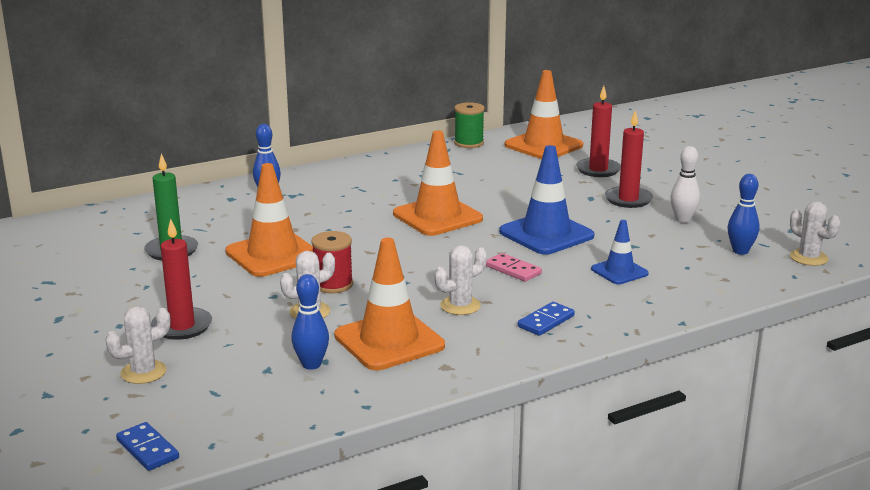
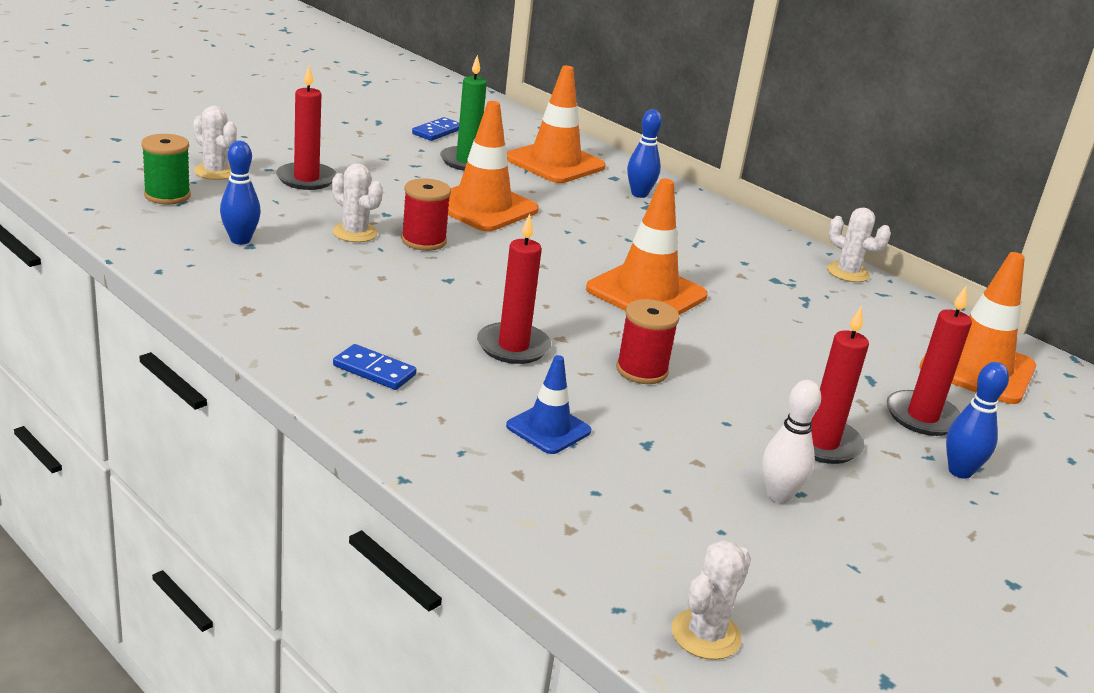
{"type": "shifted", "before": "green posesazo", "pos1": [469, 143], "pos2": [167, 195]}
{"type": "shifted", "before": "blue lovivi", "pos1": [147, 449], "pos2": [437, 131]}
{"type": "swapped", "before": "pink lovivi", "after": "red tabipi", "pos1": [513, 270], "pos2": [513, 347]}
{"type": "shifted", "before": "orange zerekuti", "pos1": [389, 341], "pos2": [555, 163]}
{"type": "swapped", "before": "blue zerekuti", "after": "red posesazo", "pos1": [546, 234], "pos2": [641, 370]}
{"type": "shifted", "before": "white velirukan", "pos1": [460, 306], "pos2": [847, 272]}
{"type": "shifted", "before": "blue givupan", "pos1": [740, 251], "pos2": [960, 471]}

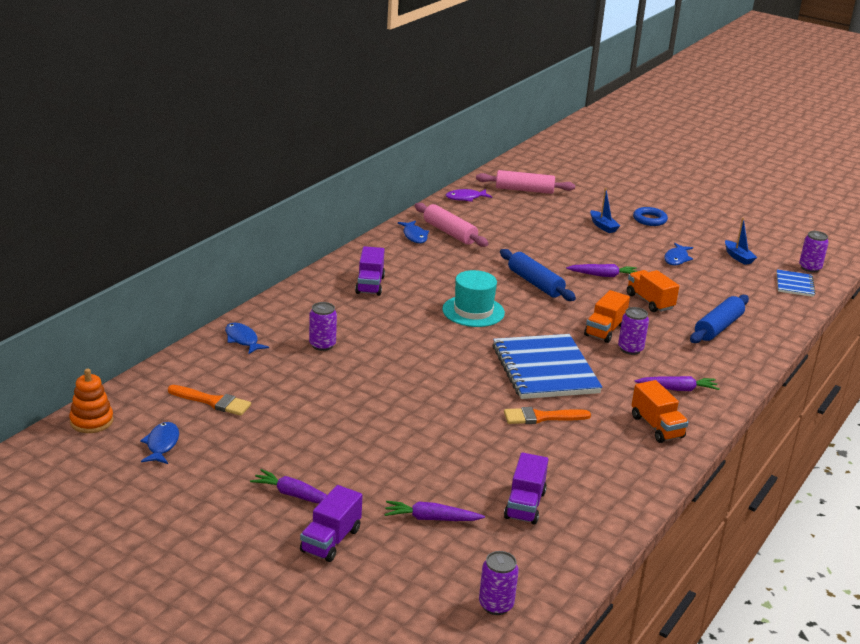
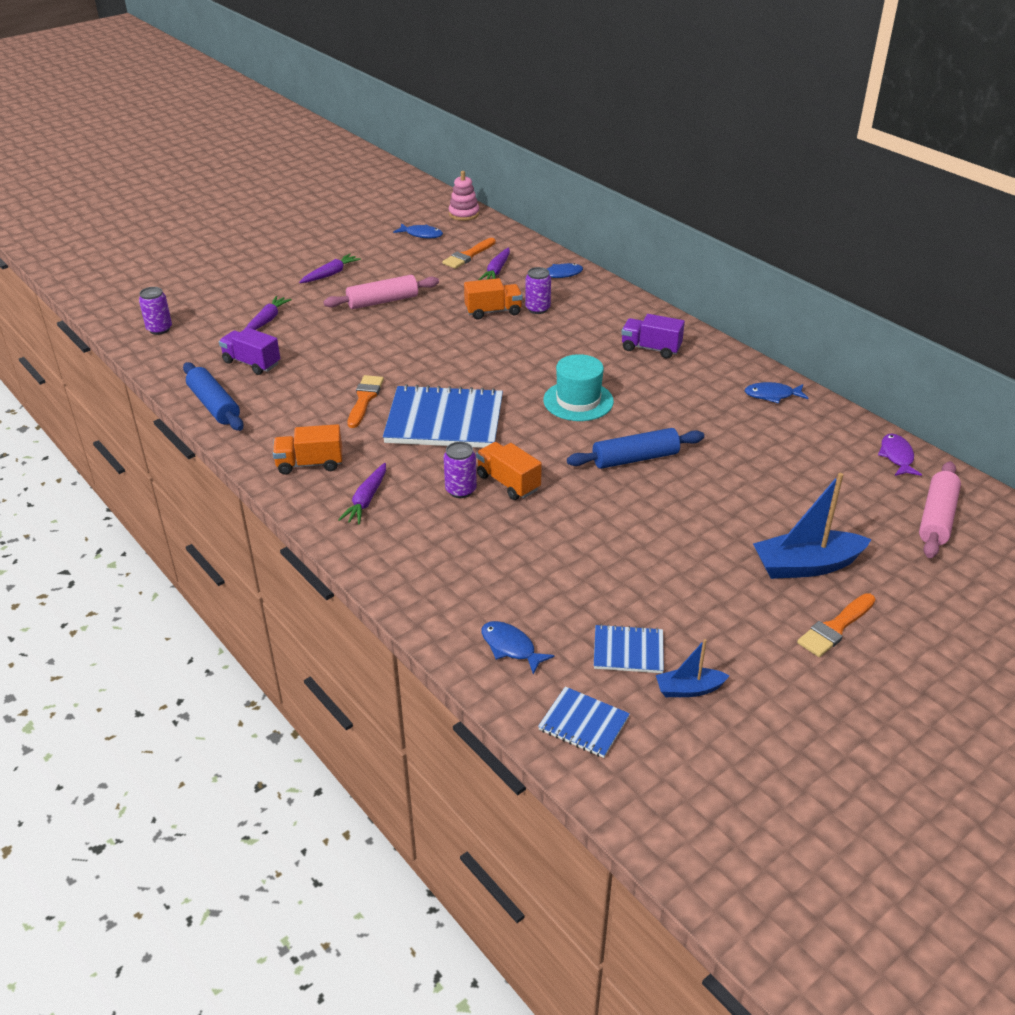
{"type": "shifted", "before": "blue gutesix", "pos1": [718, 327], "pos2": [214, 405]}
{"type": "shifted", "before": "pink gutesix", "pos1": [449, 233], "pos2": [383, 301]}
{"type": "repainted", "before": "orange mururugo", "after": "pink mururugo", "pos1": [91, 421], "pos2": [464, 214]}
{"type": "shifted", "before": "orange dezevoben", "pos1": [649, 301], "pos2": [493, 311]}
{"type": "shifted", "before": "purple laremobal", "pos1": [603, 275], "pos2": [496, 271]}
{"type": "shifted", "before": "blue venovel", "pos1": [676, 259], "pos2": [510, 647]}
{"type": "new", "after": "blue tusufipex", "pos2": [628, 651]}
{"type": "scaled", "before": "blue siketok", "pos1": [603, 226], "pos2": [806, 565], "scale": 1.83}
{"type": "swapped", "before": "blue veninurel", "after": "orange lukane", "pos1": [649, 219], "pos2": [835, 628]}
{"type": "gone", "before": "purple dezevoben", "pos1": [331, 540]}
{"type": "gone", "before": "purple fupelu", "pos1": [810, 268]}

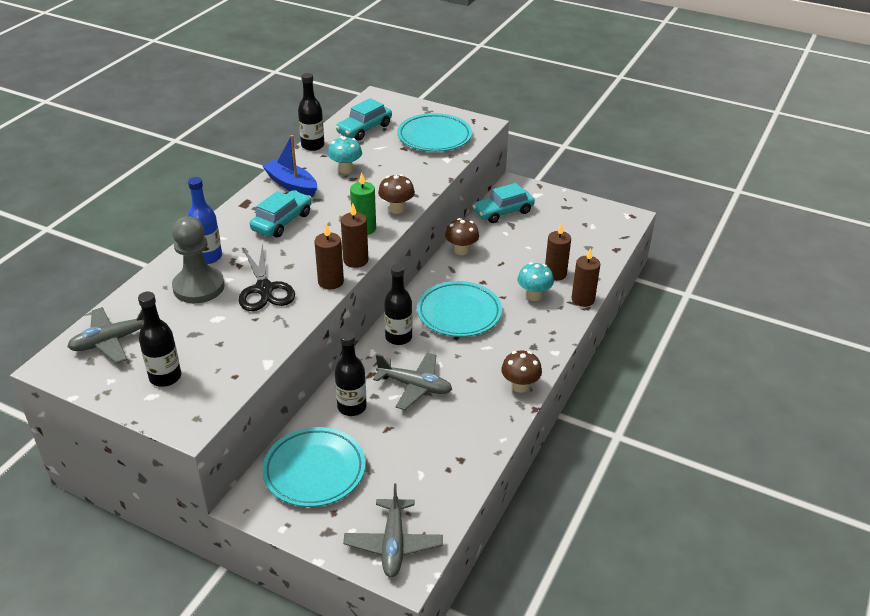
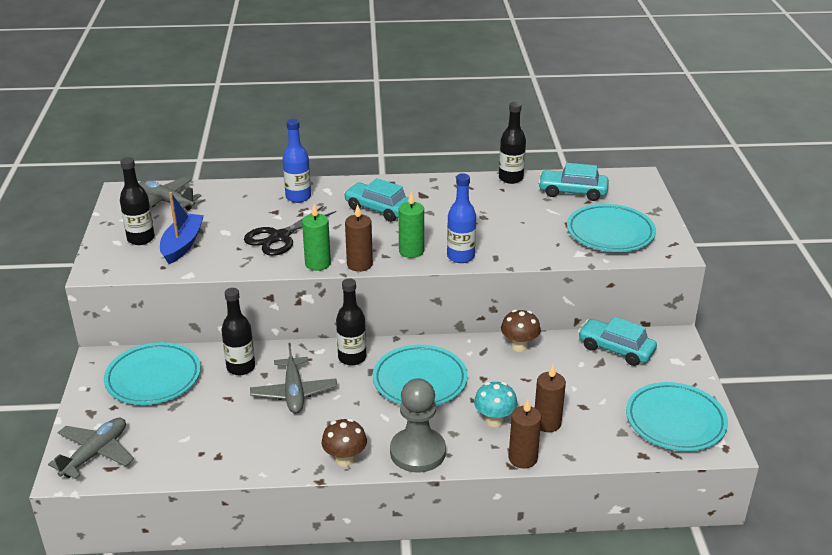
{"type": "rotated", "before": "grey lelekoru", "pos1": [393, 544], "pos2": [95, 454], "turn": 150}
{"type": "shifted", "before": "blue siketok", "pos1": [291, 185], "pos2": [182, 245]}
{"type": "repainted", "before": "brown tabipi", "after": "green tabipi", "pos1": [331, 282], "pos2": [318, 264]}
{"type": "rotated", "before": "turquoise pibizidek", "pos1": [282, 222], "pos2": [379, 209], "turn": -150}
{"type": "shifted", "before": "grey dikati", "pos1": [199, 287], "pos2": [417, 452]}
{"type": "swapped", "before": "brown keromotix", "after": "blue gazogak", "pos1": [396, 209], "pos2": [460, 256]}
{"type": "new", "after": "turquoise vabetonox", "pos2": [675, 421]}
{"type": "gone", "before": "turquoise keromotix", "pos1": [345, 169]}

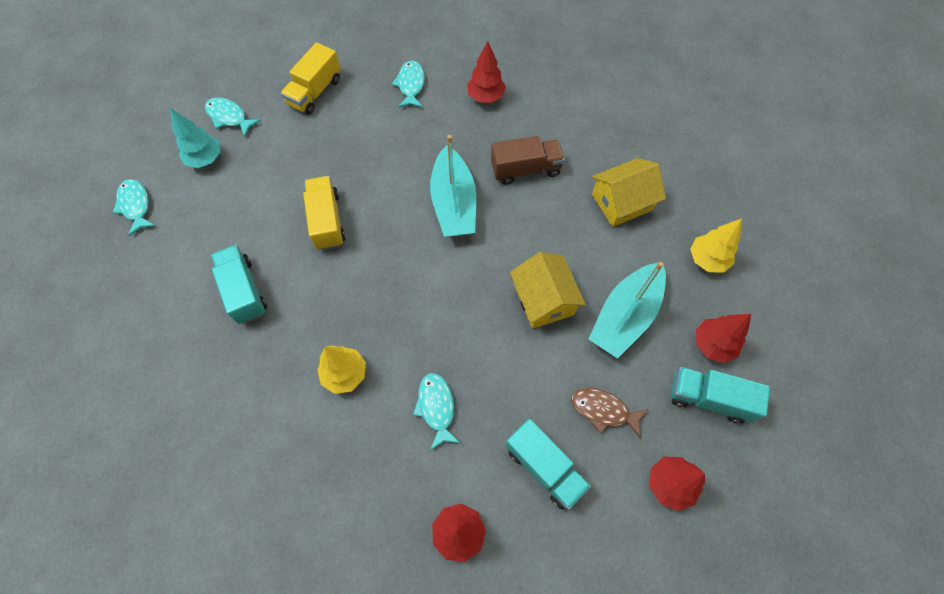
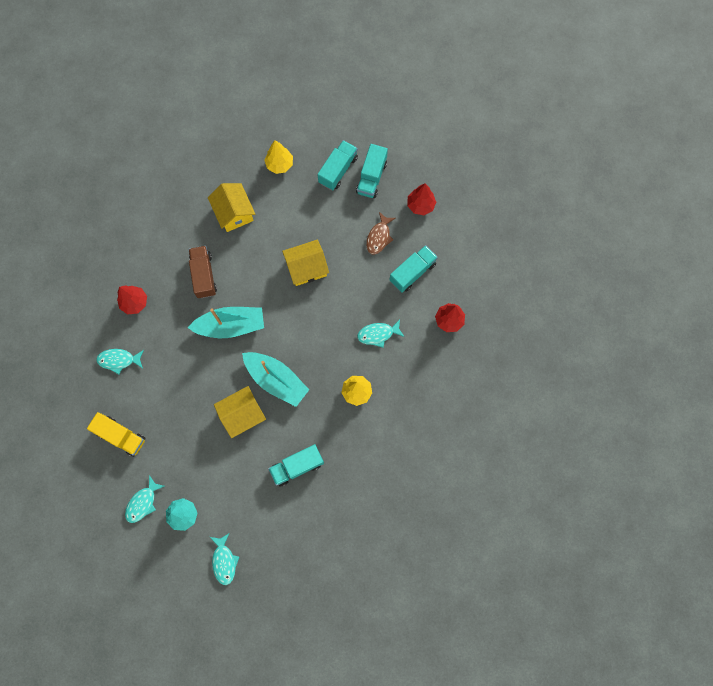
{"type": "rotated", "before": "turquoise venovel", "pos1": [135, 205], "pos2": [224, 561], "turn": -75}
{"type": "swapped", "before": "yellow dezevoben", "after": "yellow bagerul", "pos1": [327, 221], "pos2": [242, 414]}
{"type": "shifted", "before": "turquoise siketok", "pos1": [625, 316], "pos2": [276, 380]}
{"type": "swapped", "before": "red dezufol", "after": "turquoise dezevoben", "pos1": [712, 344], "pos2": [338, 170]}

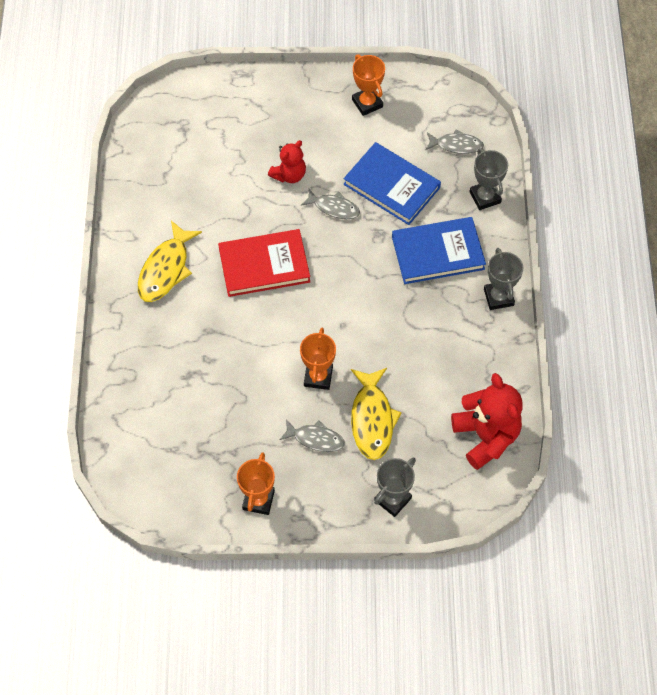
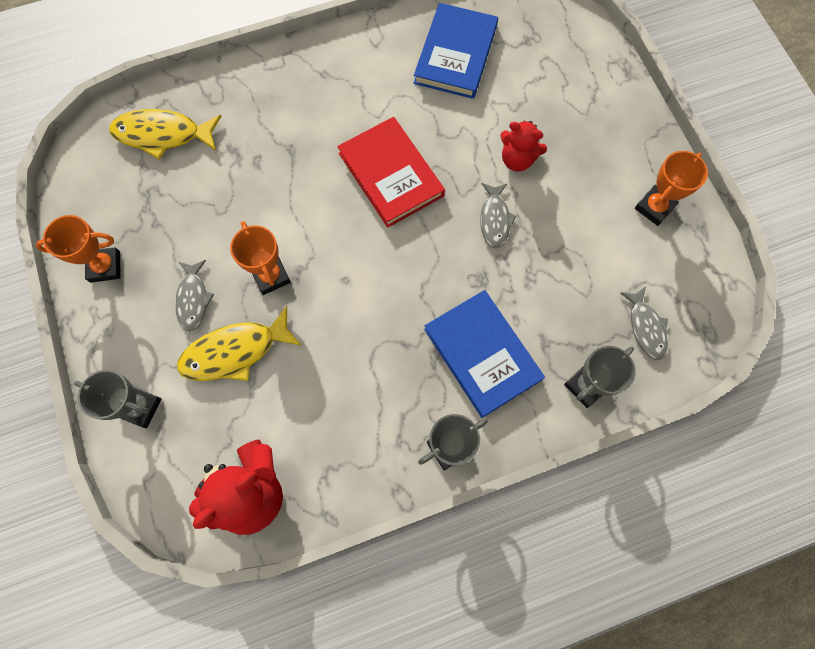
{"type": "shifted", "before": "yellow venovel", "pos1": [166, 269], "pos2": [163, 135]}
{"type": "rotated", "before": "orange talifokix", "pos1": [318, 376], "pos2": [271, 276], "turn": 75}
{"type": "shifted", "before": "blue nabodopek", "pos1": [391, 186], "pos2": [455, 54]}

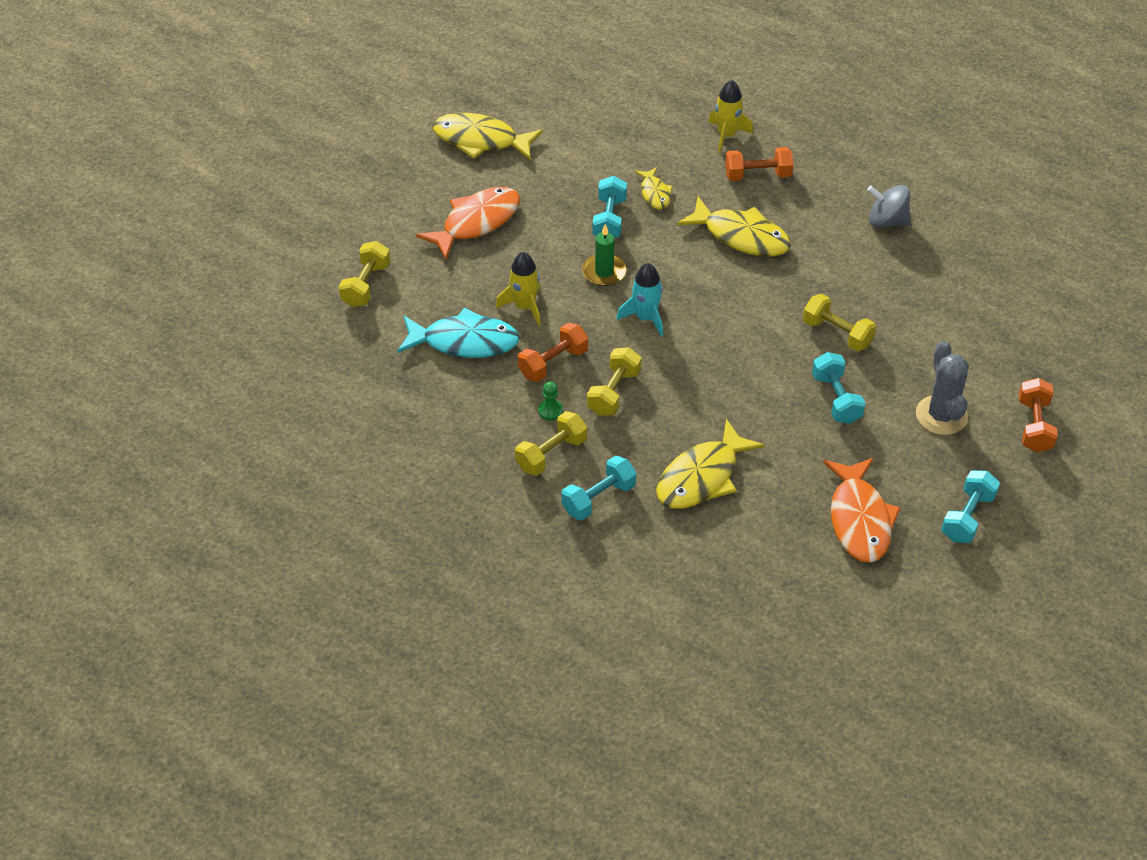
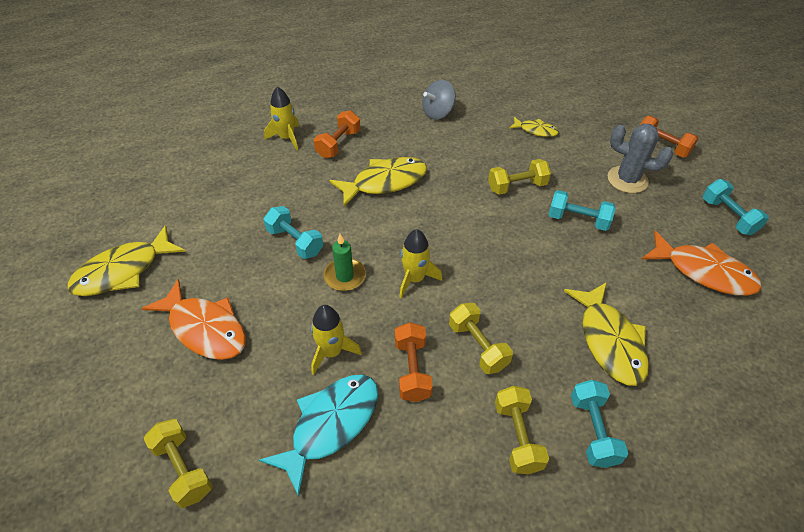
{"type": "rotated", "before": "orange venovel", "pos1": [476, 222], "pos2": [205, 328], "turn": 135}
{"type": "repainted", "before": "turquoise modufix", "after": "yellow modufix", "pos1": [645, 318], "pos2": [415, 279]}
{"type": "shifted", "before": "yellow venovel", "pos1": [655, 193], "pos2": [536, 130]}
{"type": "gone", "before": "green dikati", "pos1": [550, 411]}

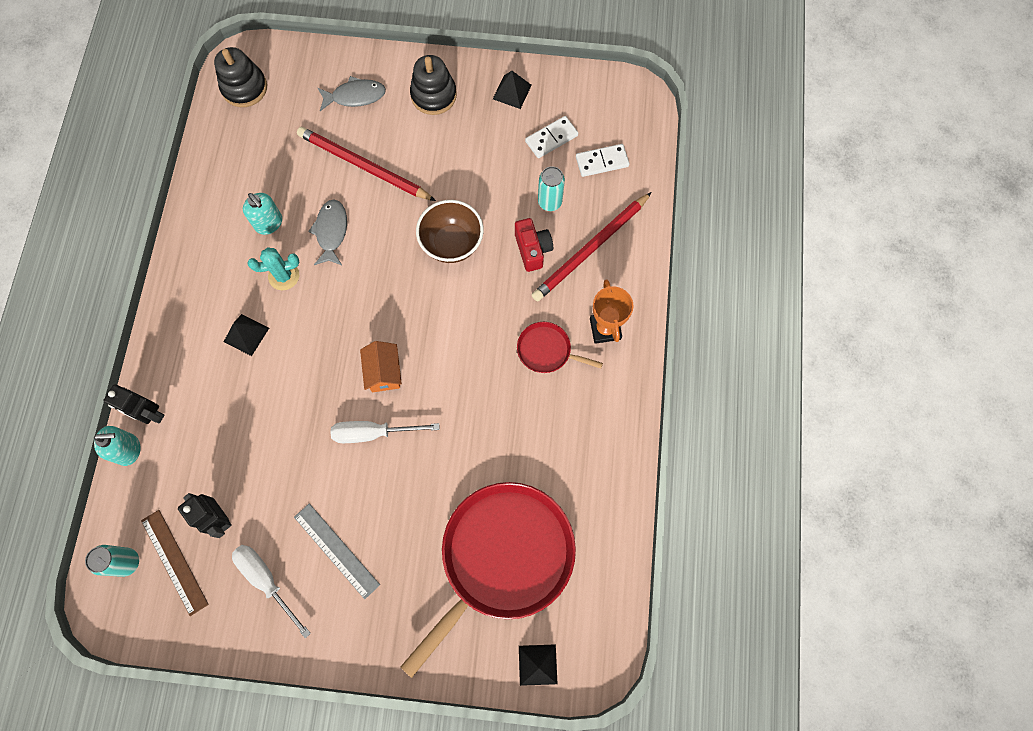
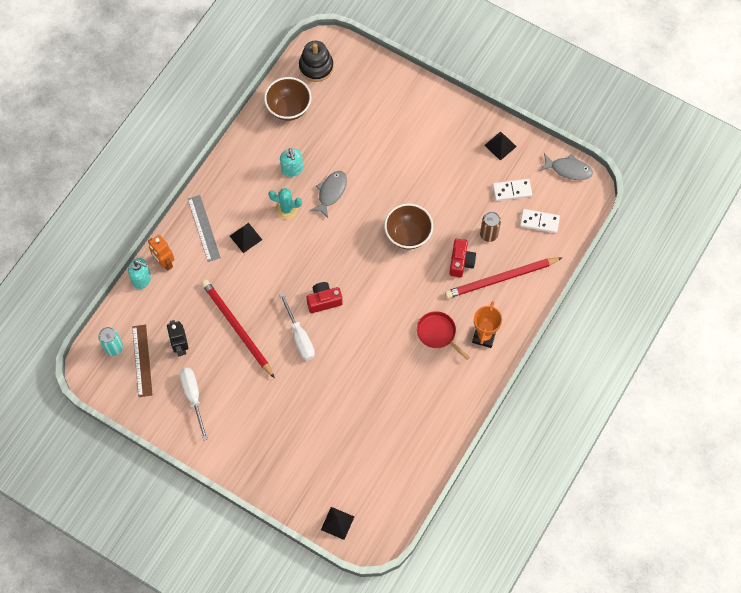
{"type": "repainted", "before": "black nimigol", "after": "orange nimigol", "pos1": [151, 414], "pos2": [164, 263]}
{"type": "shifted", "before": "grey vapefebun", "pos1": [336, 550], "pos2": [203, 228]}
{"type": "shifted", "before": "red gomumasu", "pos1": [363, 166], "pos2": [237, 328]}
{"type": "new", "after": "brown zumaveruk", "pos2": [289, 108]}
{"type": "rotated", "before": "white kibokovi", "pos1": [373, 433], "pos2": [299, 336], "turn": -135}
{"type": "swapped", "before": "orange bagerul", "after": "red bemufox", "pos1": [384, 372], "pos2": [324, 301]}
{"type": "repainted", "before": "turquoise fupelu", "after": "brown fupelu", "pos1": [549, 202], "pos2": [488, 234]}
{"type": "shifted", "before": "grey venovel", "pos1": [355, 96], "pos2": [568, 169]}
{"type": "gone", "before": "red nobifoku", "pos1": [502, 557]}
{"type": "gone", "before": "black mururugo", "pos1": [433, 95]}

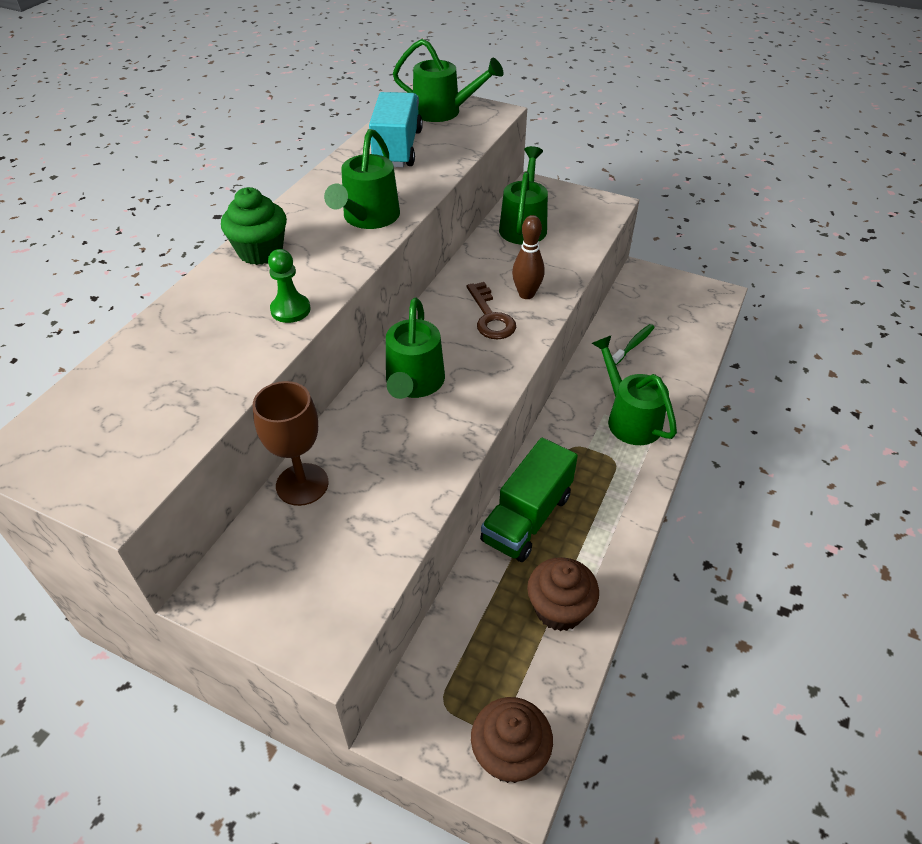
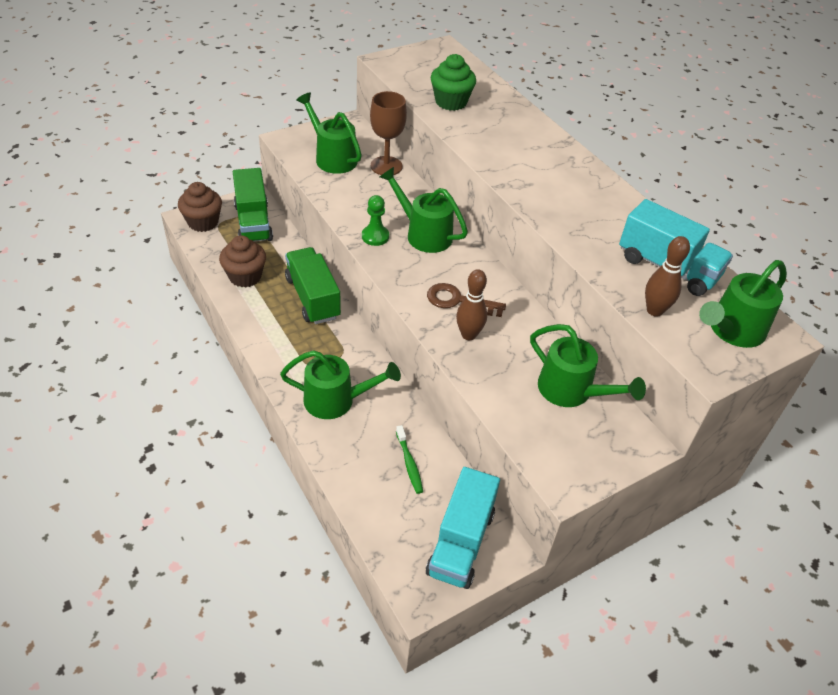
{"type": "new", "after": "green dezevoben", "pos2": [253, 222]}
{"type": "shifted", "before": "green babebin", "pos1": [367, 218], "pos2": [332, 157]}
{"type": "shifted", "before": "green dikati", "pos1": [290, 310], "pos2": [375, 236]}
{"type": "new", "after": "turquoise dezevoben", "pos2": [461, 542]}
{"type": "shifted", "before": "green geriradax", "pos1": [260, 252], "pos2": [451, 102]}
{"type": "new", "after": "brown givupan", "pos2": [654, 310]}

